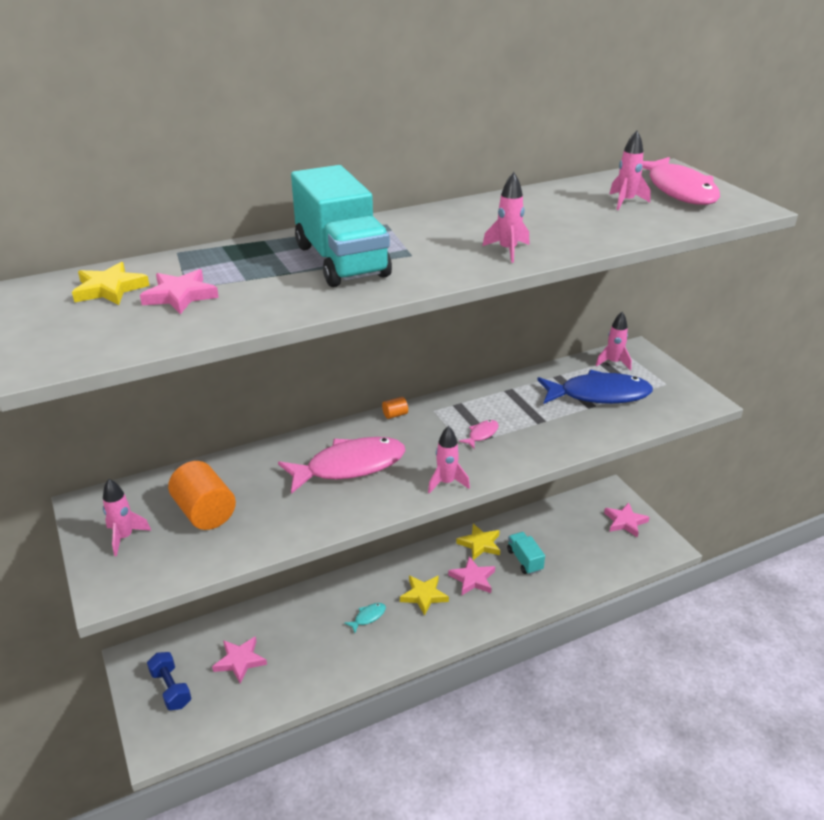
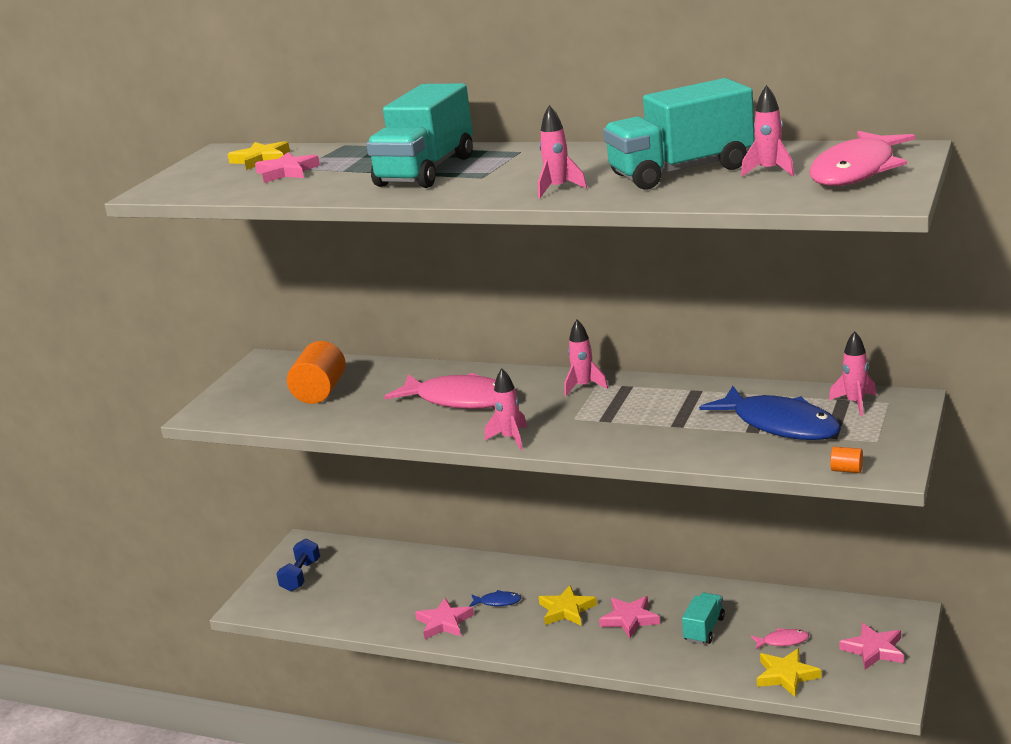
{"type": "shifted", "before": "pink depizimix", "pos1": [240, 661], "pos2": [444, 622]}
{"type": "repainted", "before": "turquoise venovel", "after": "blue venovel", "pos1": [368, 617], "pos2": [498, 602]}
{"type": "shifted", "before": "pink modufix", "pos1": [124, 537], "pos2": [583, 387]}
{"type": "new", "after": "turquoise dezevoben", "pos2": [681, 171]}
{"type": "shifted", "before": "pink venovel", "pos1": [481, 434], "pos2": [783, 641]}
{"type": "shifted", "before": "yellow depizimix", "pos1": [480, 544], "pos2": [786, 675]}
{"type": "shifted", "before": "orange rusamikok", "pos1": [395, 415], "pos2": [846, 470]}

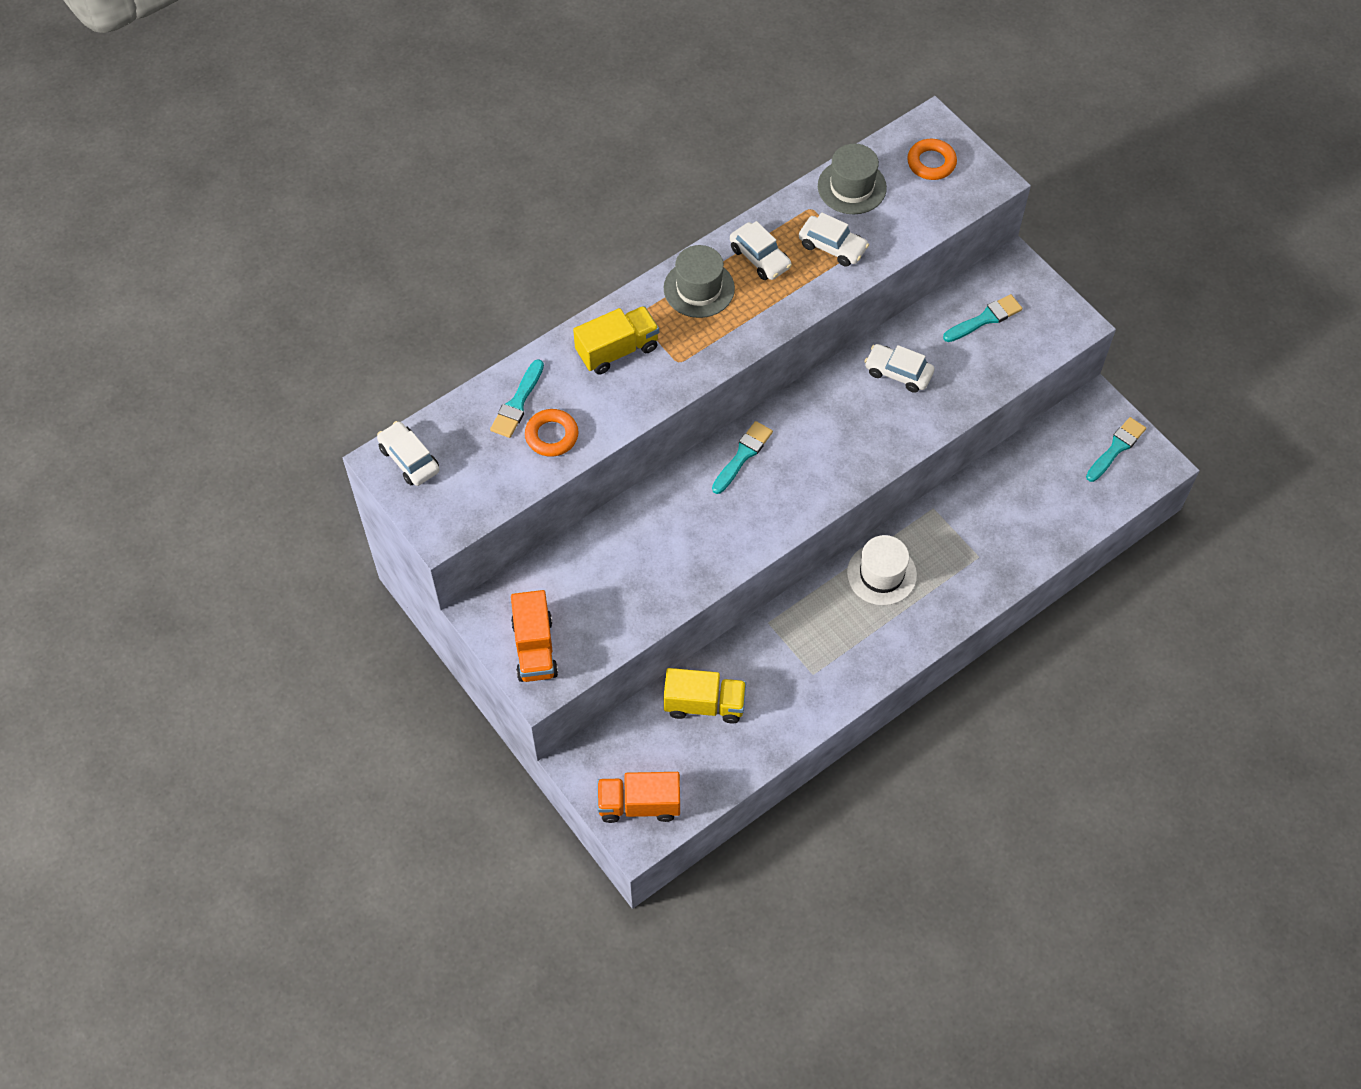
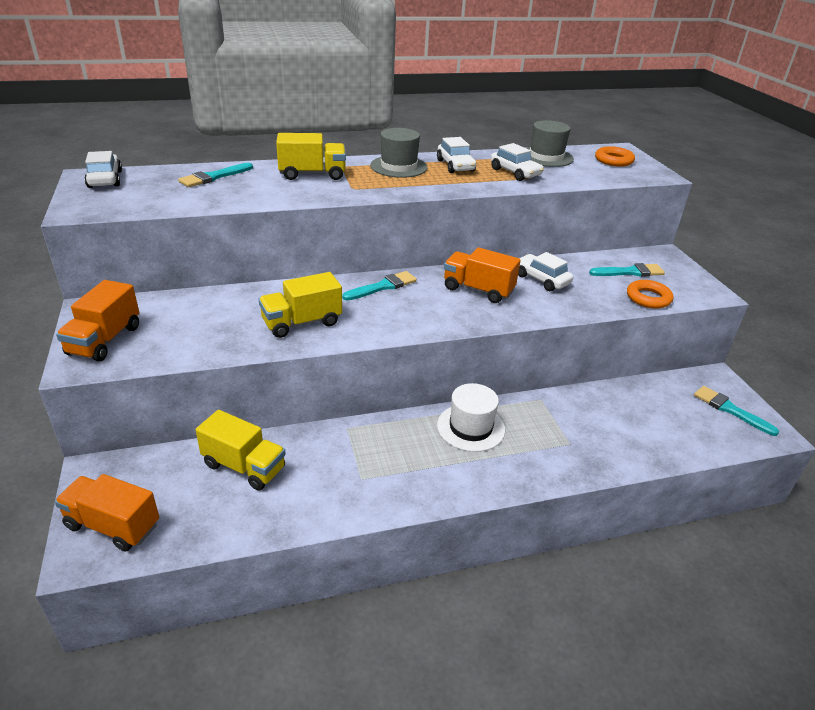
{"type": "new", "after": "yellow dezevoben", "pos2": [302, 323]}
{"type": "new", "after": "orange dezevoben", "pos2": [478, 290]}
{"type": "shifted", "before": "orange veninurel", "pos1": [552, 436], "pos2": [648, 298]}
{"type": "rotated", "before": "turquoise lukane", "pos1": [1116, 448], "pos2": [730, 410], "turn": -105}

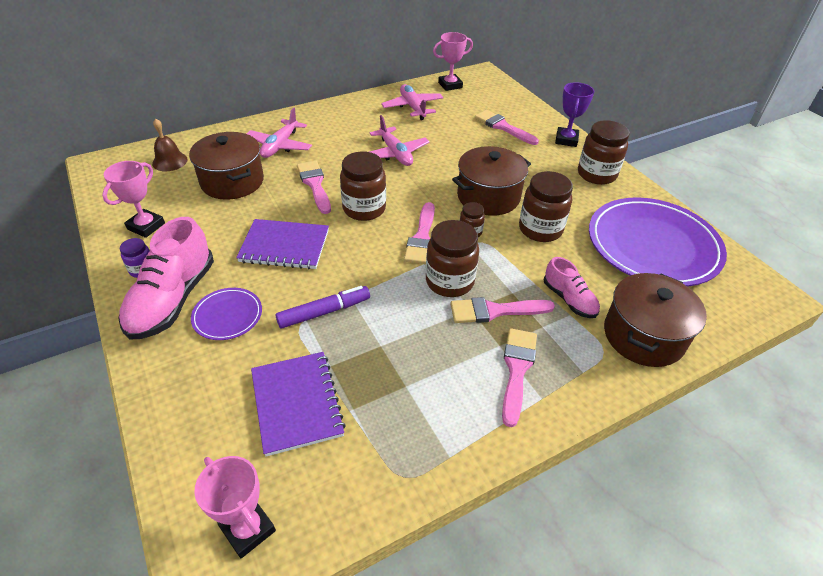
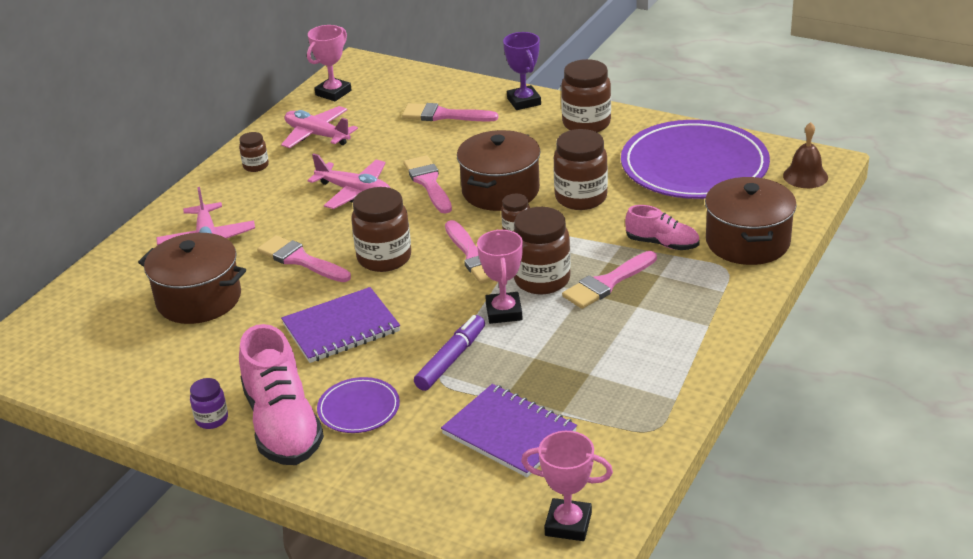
{"type": "new", "after": "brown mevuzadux", "pos2": [256, 166]}
{"type": "shifted", "before": "pink lukane", "pos1": [517, 370], "pos2": [428, 182]}
{"type": "shifted", "before": "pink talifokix", "pos1": [146, 226], "pos2": [504, 312]}
{"type": "shifted", "before": "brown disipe", "pos1": [170, 161], "pos2": [805, 176]}

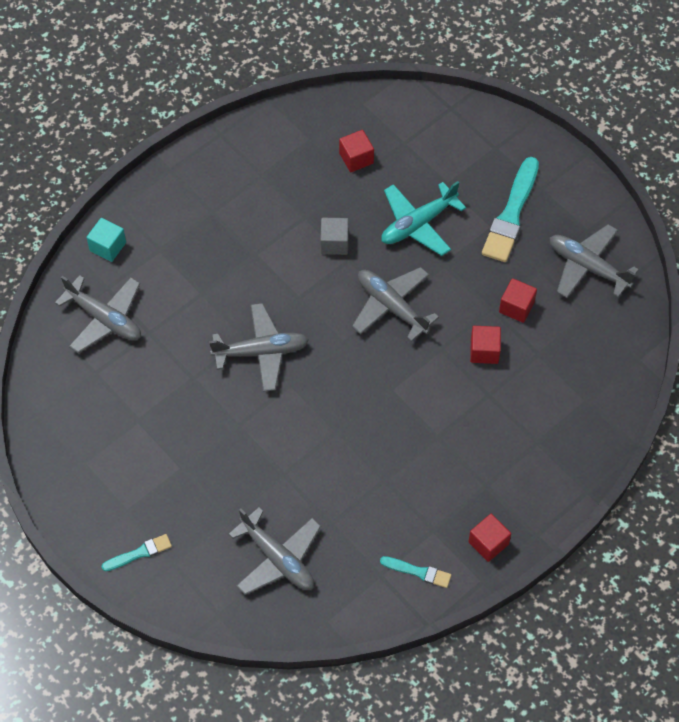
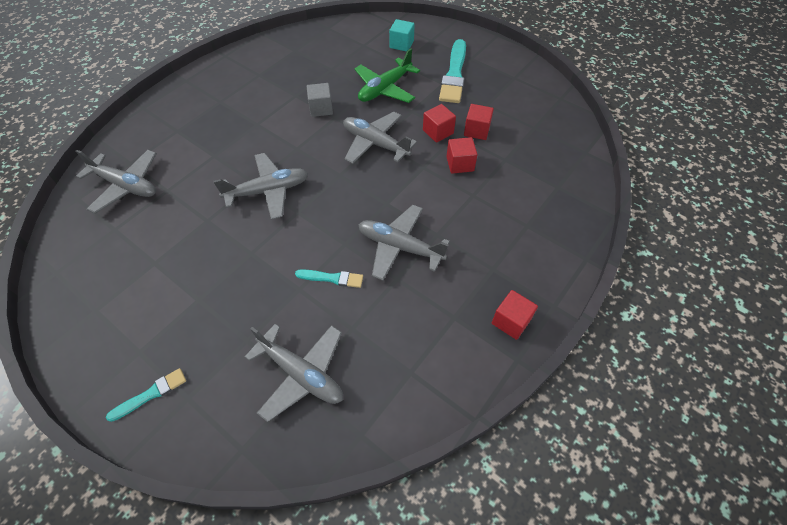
{"type": "shifted", "before": "turquoise lukane", "pos1": [418, 572], "pos2": [332, 278]}
{"type": "repainted", "before": "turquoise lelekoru", "after": "green lelekoru", "pos1": [418, 224], "pos2": [385, 89]}
{"type": "shifted", "before": "grey lelekoru", "pos1": [587, 266], "pos2": [400, 247]}
{"type": "shifted", "before": "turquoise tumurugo", "pos1": [108, 246], "pos2": [401, 44]}
{"type": "shifted", "before": "red tumurugo", "pos1": [356, 158], "pos2": [438, 132]}

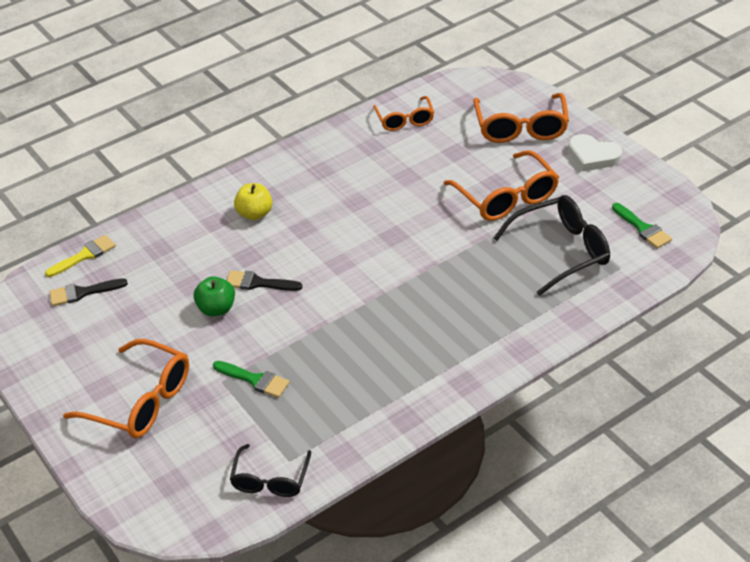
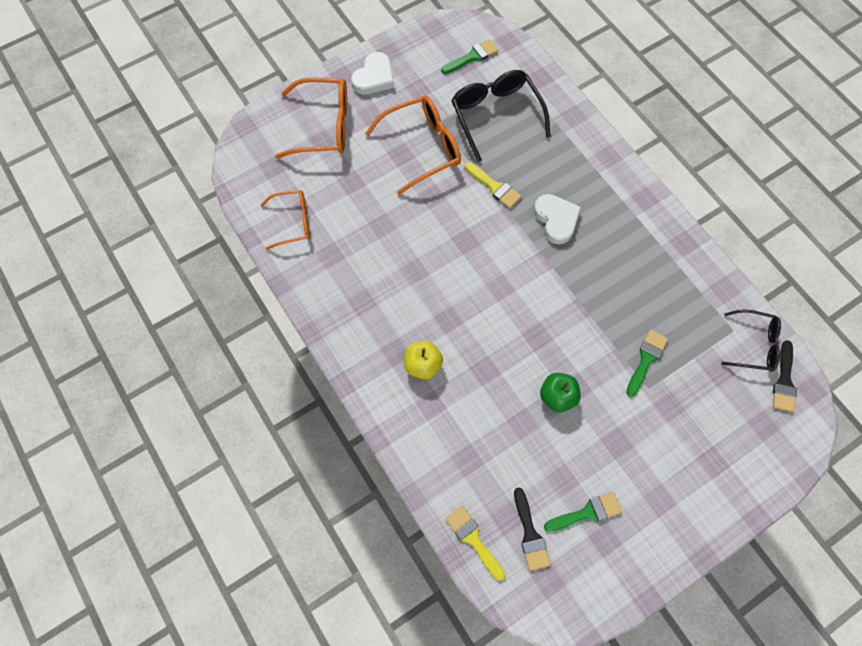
{"type": "new", "after": "yellow lukane", "pos2": [494, 187]}
{"type": "new", "after": "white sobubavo", "pos2": [556, 220]}
{"type": "new", "after": "green lukane", "pos2": [587, 512]}
{"type": "shifted", "before": "black lukane", "pos1": [258, 283], "pos2": [784, 381]}
{"type": "gone", "before": "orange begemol", "pos1": [140, 401]}

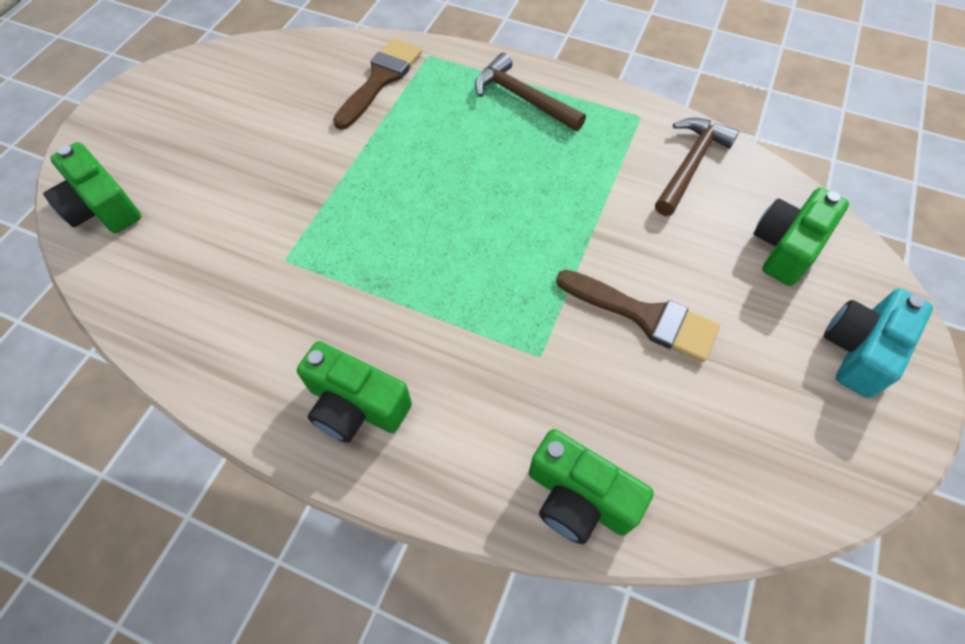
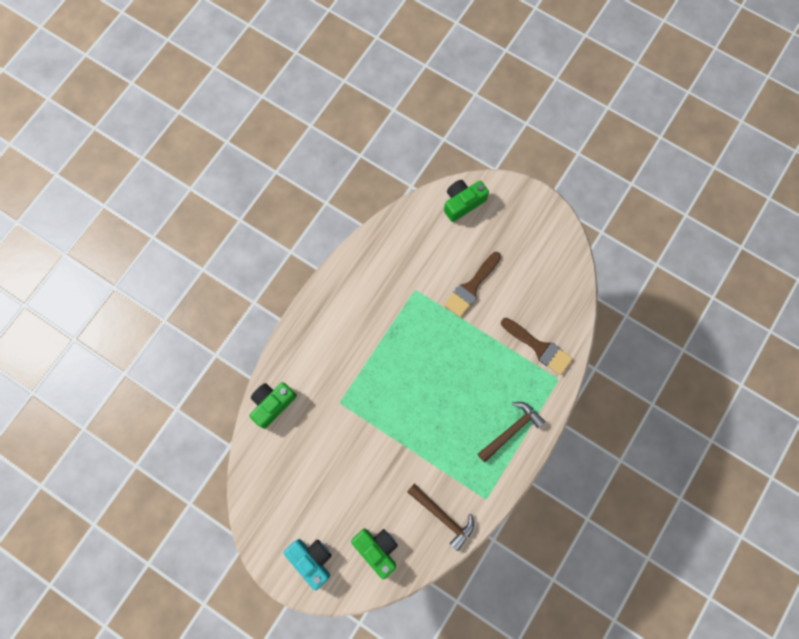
{"type": "shifted", "before": "brown lukane", "pos1": [644, 316], "pos2": [471, 287]}
{"type": "gone", "before": "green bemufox", "pos1": [356, 405]}

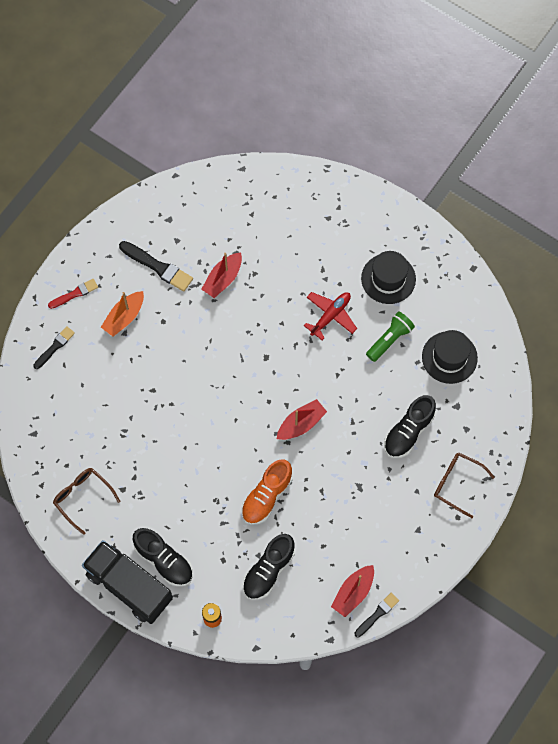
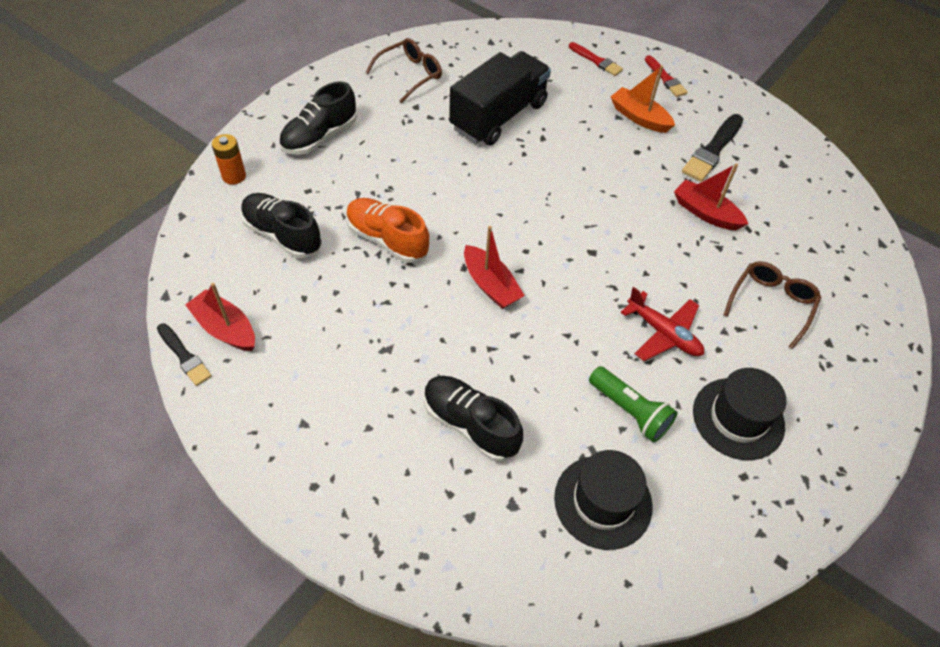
{"type": "shifted", "before": "black dezevoben", "pos1": [129, 586], "pos2": [498, 116]}
{"type": "repainted", "before": "black lukane", "after": "red lukane", "pos1": [54, 347], "pos2": [596, 60]}
{"type": "shifted", "before": "brown begemol", "pos1": [457, 484], "pos2": [771, 304]}

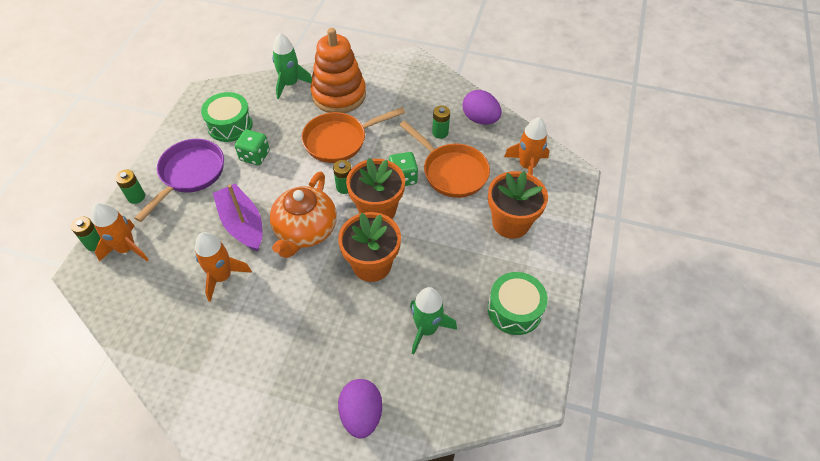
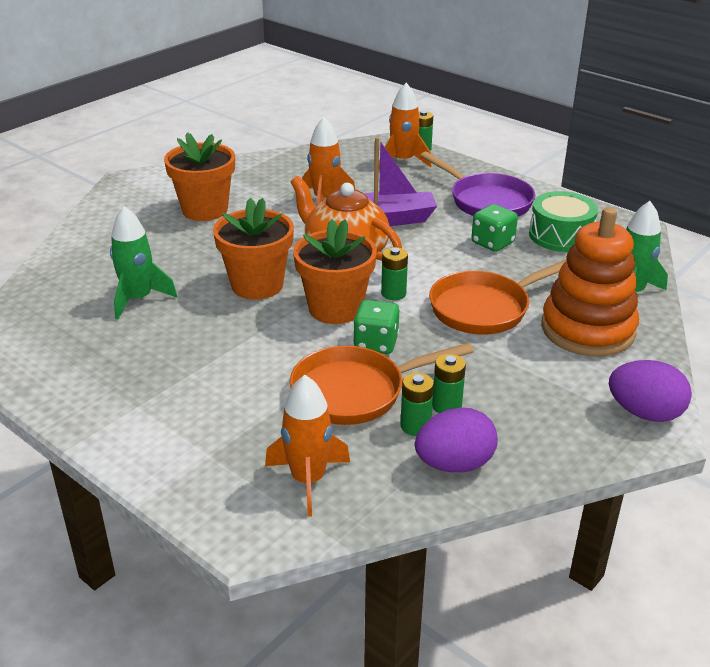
{"type": "shifted", "before": "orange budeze", "pos1": [510, 223], "pos2": [205, 210]}
{"type": "shifted", "before": "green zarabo", "pos1": [136, 197], "pos2": [415, 426]}
{"type": "rotated", "before": "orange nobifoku", "pos1": [339, 140], "pos2": [484, 308], "turn": -120}
{"type": "shifted", "before": "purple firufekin", "pos1": [361, 414], "pos2": [644, 413]}
{"type": "gone", "before": "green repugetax", "pos1": [514, 310]}

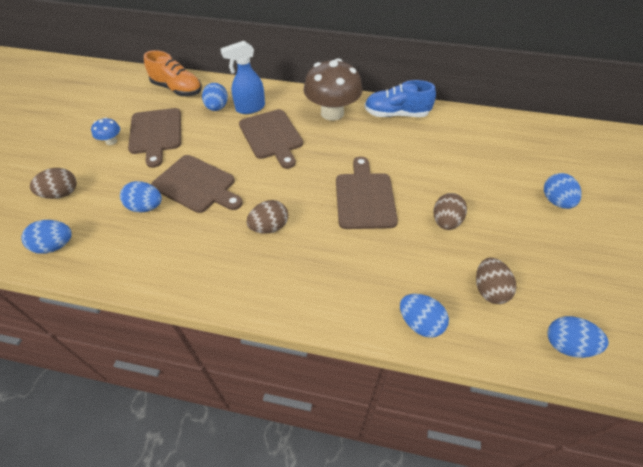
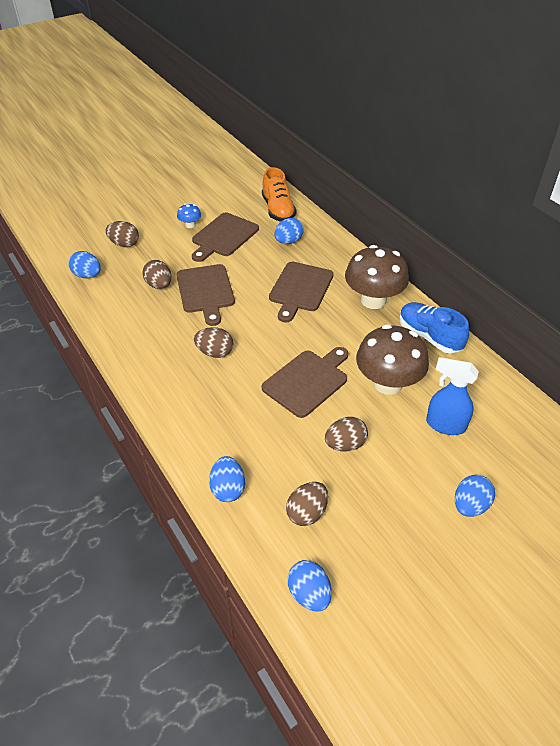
{"type": "repainted", "before": "blue firufekin", "after": "brown firufekin", "pos1": [146, 207], "pos2": [159, 285]}
{"type": "new", "after": "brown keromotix", "pos2": [388, 383]}
{"type": "shifted", "before": "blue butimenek", "pos1": [250, 108], "pos2": [445, 425]}

